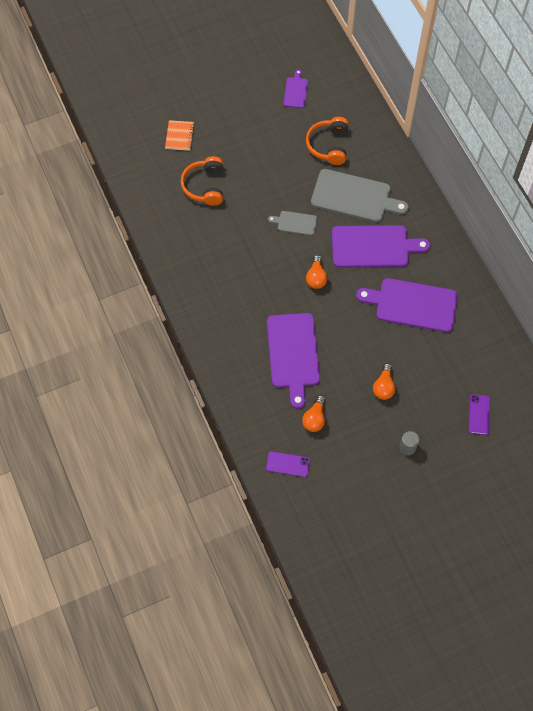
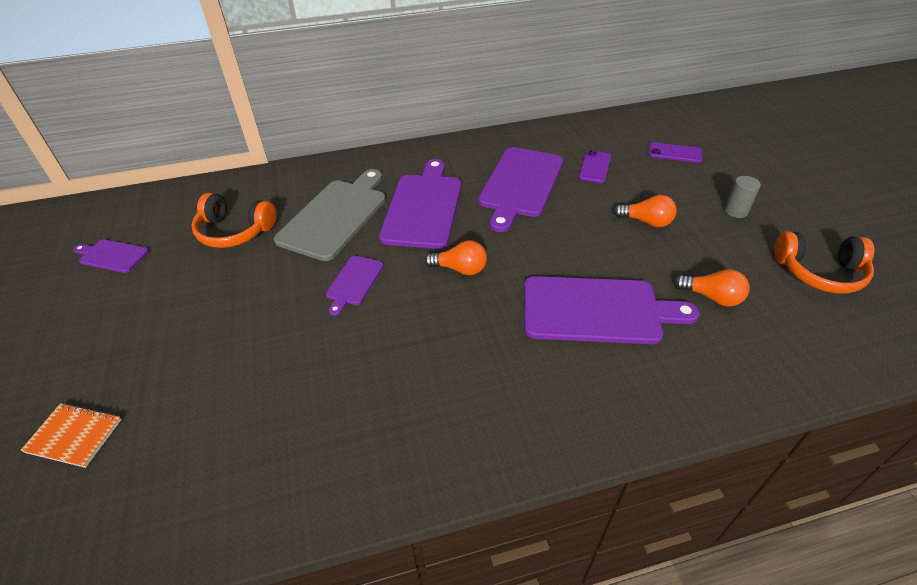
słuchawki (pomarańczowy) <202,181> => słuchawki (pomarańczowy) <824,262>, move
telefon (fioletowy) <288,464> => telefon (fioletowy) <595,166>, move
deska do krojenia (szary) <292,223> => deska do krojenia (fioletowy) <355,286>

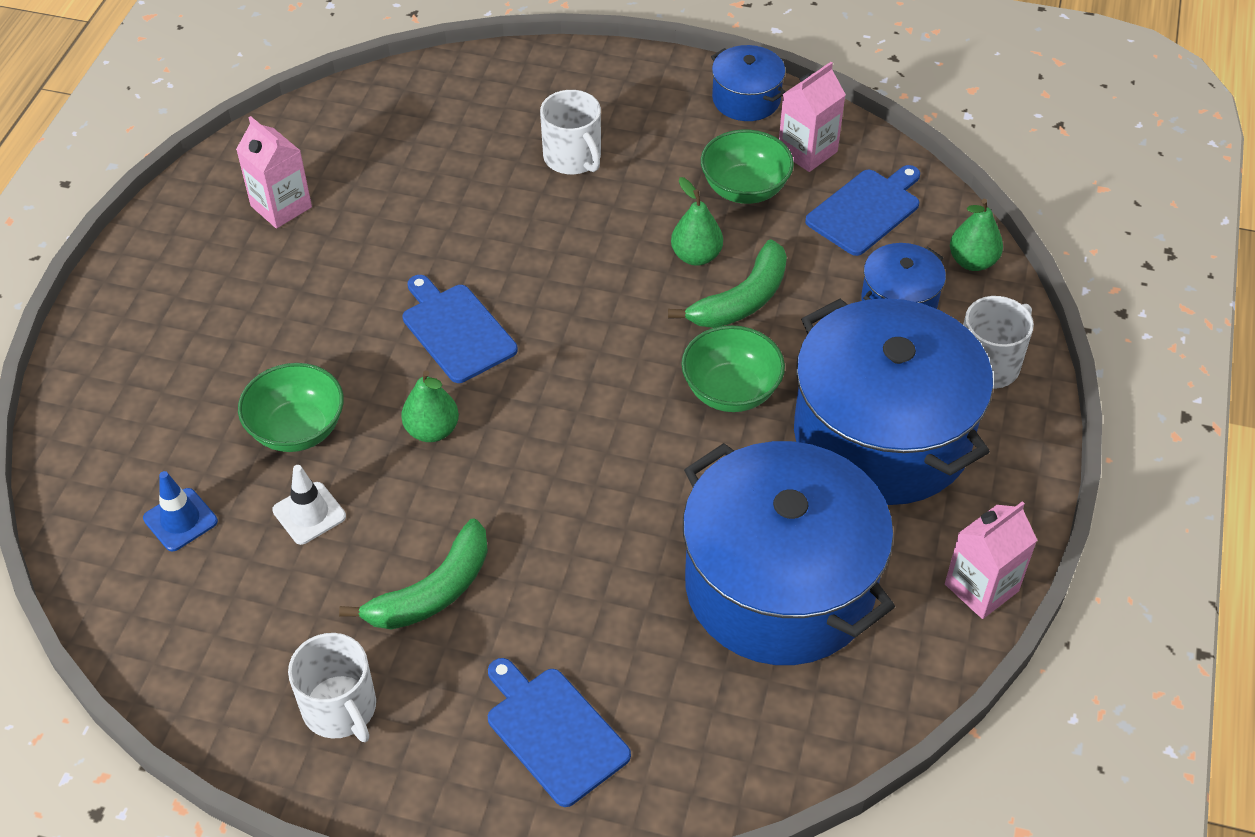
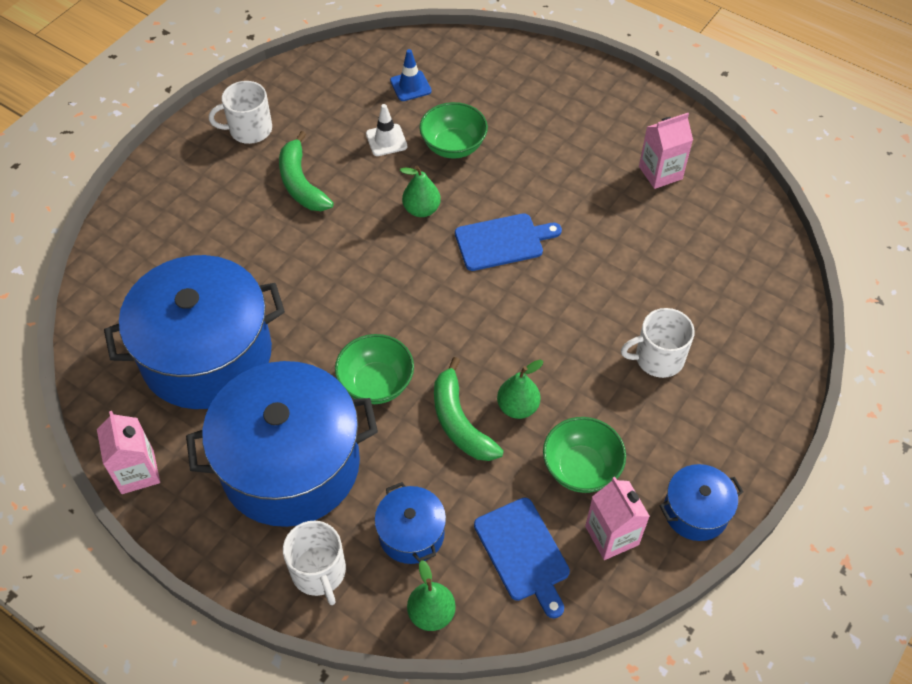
deska do krojenia (niebieski) <559,732> => nothing

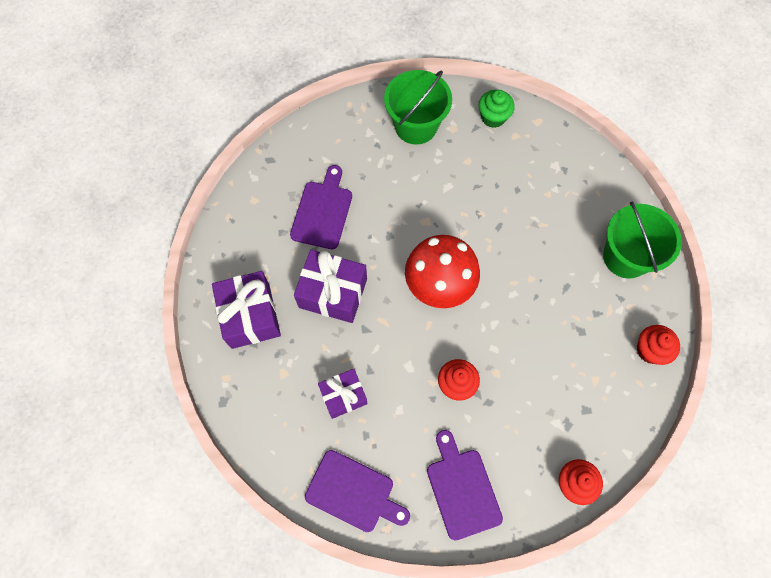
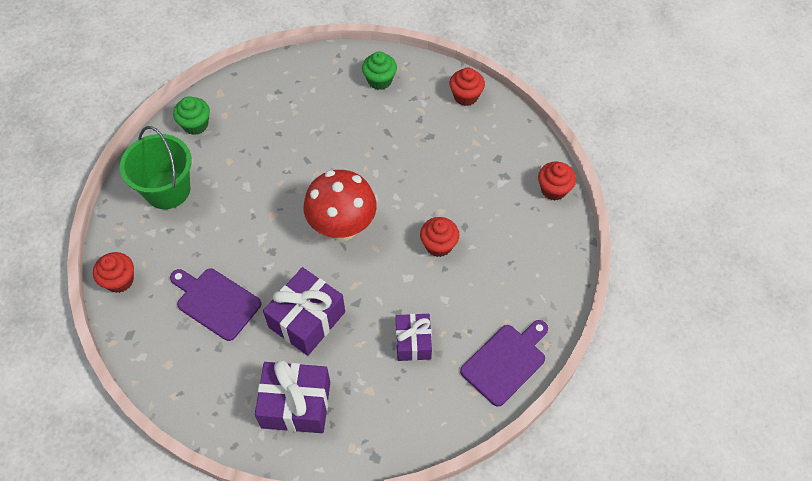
deska do krojenia (fioletowy) <465,485> => nothing
wiadro (zielony) <642,240> => muffinka (zielony) <379,70>
nothing => muffinka (czerwony) <113,272>

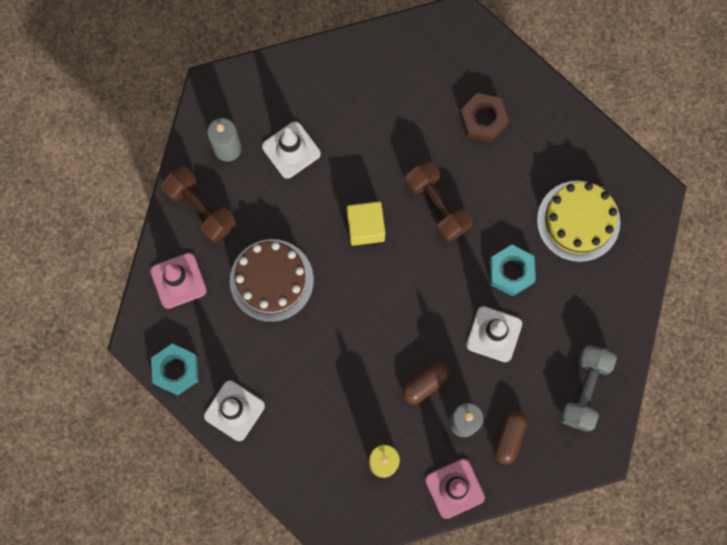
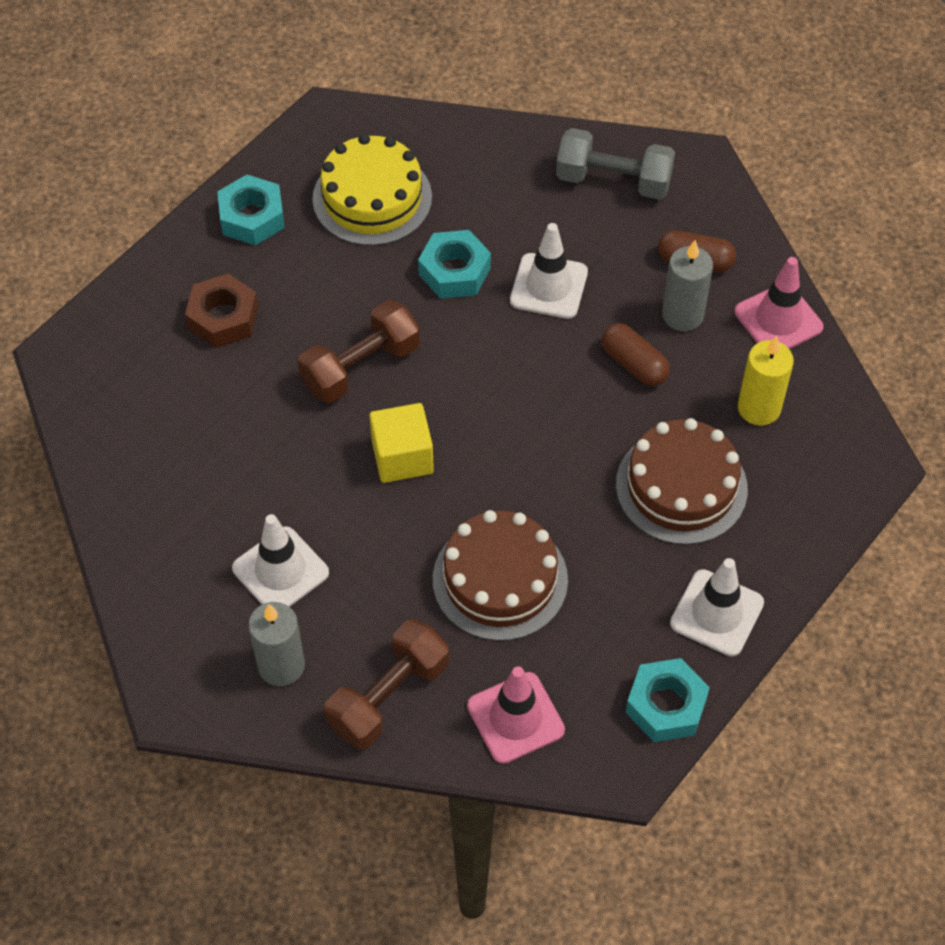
nothing => nakrętka (turkusowy) <251,210>
nothing => tort (brązowy) <682,481>

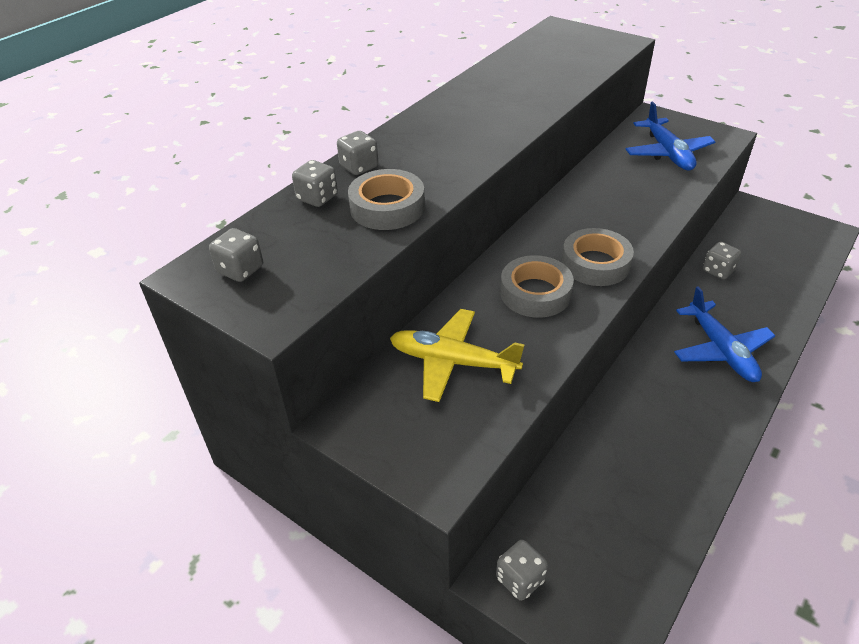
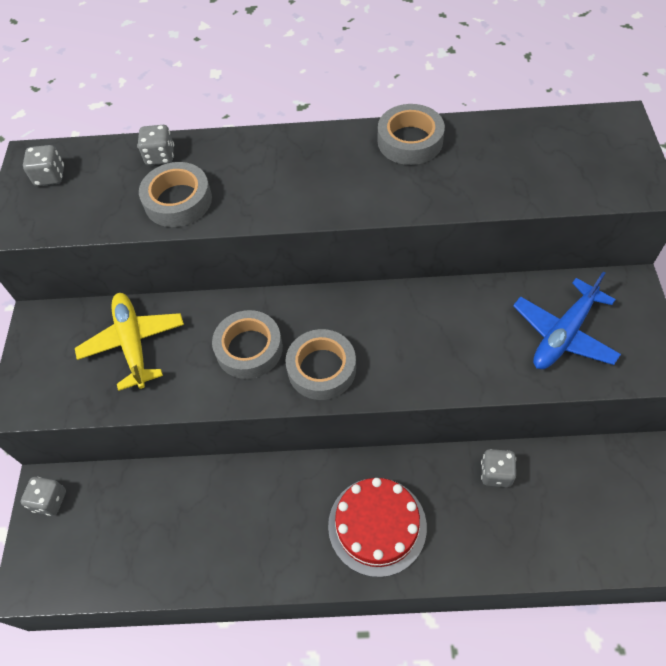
kostka do gry (szary) <358,153> => nothing
samolot (niebieski) <724,334> => tort (czerwony) <377,527>
nothing => taśma klejąca (szary) <411,134>

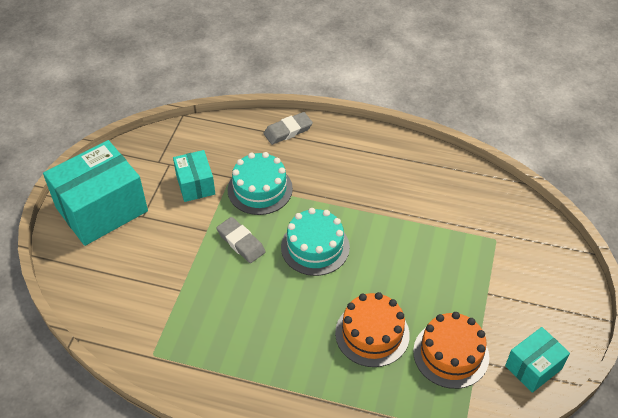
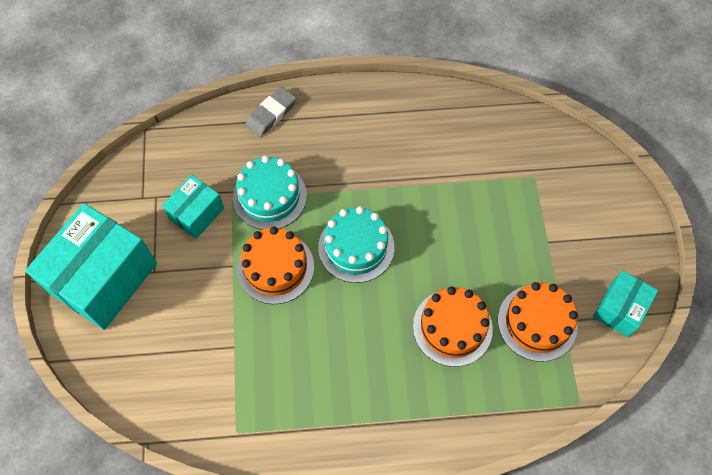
pudełko (turkusowy) <194,176> => pudełko (turkusowy) <193,206>, 75 degrees clockwise
gumka do mazania (szary) <241,240> => tort (pomarańczowy) <275,265>

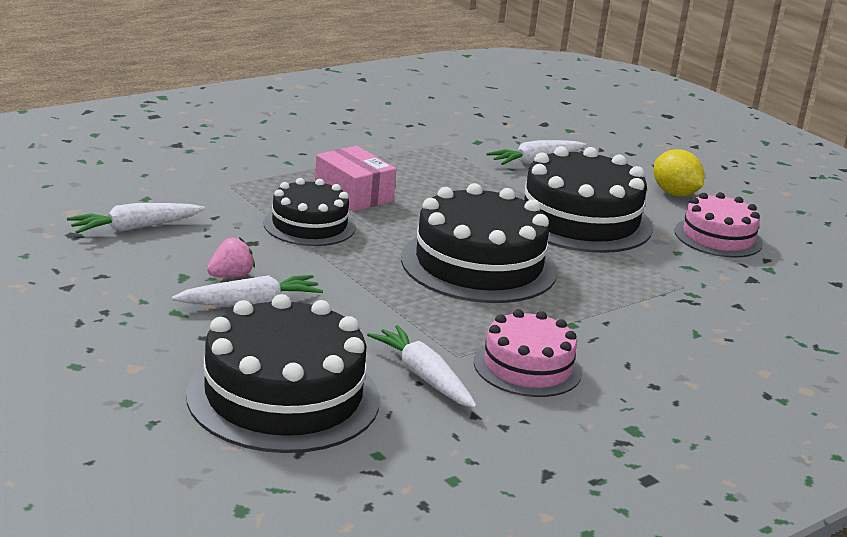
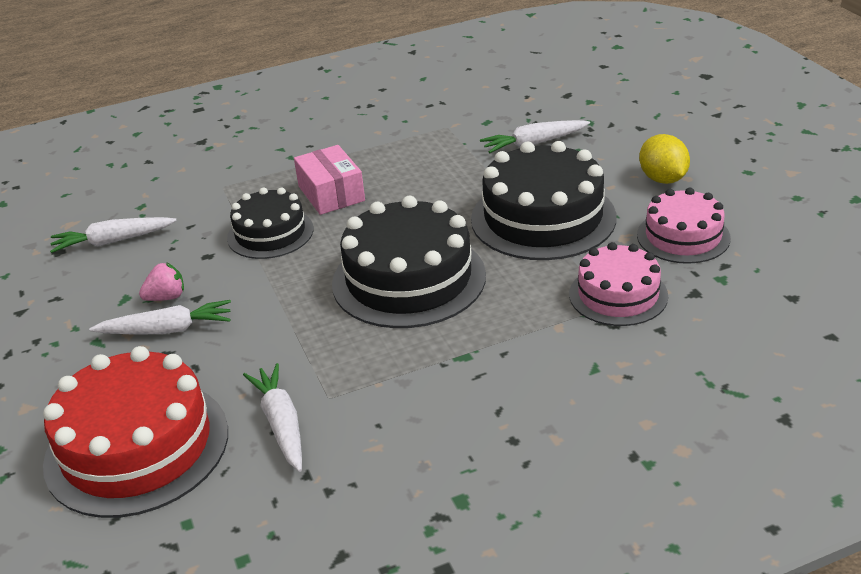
tort (czarny) <283,373> => tort (czerwony) <135,432>
tort (różowy) <528,353> => tort (różowy) <618,284>, move

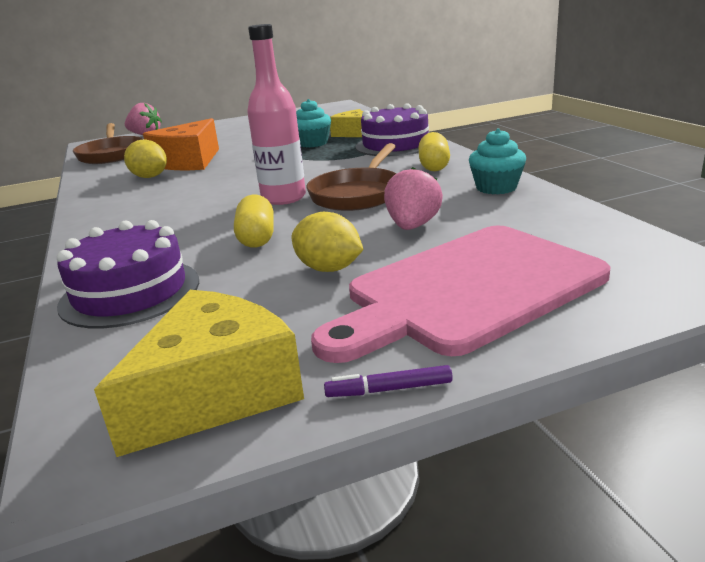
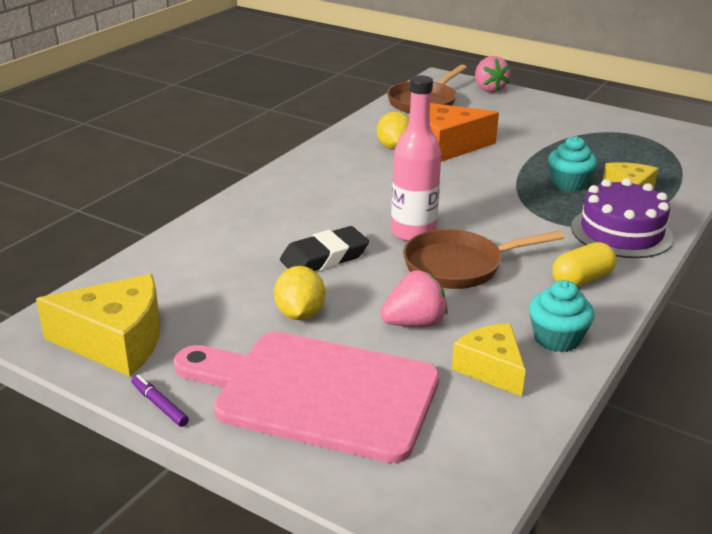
tort (fioletowy) <128,274> => nothing
kapsułka (żółty) <254,221> => gumka do mazania (czarny) <324,248>
nothing => ser (żółty) <489,360>

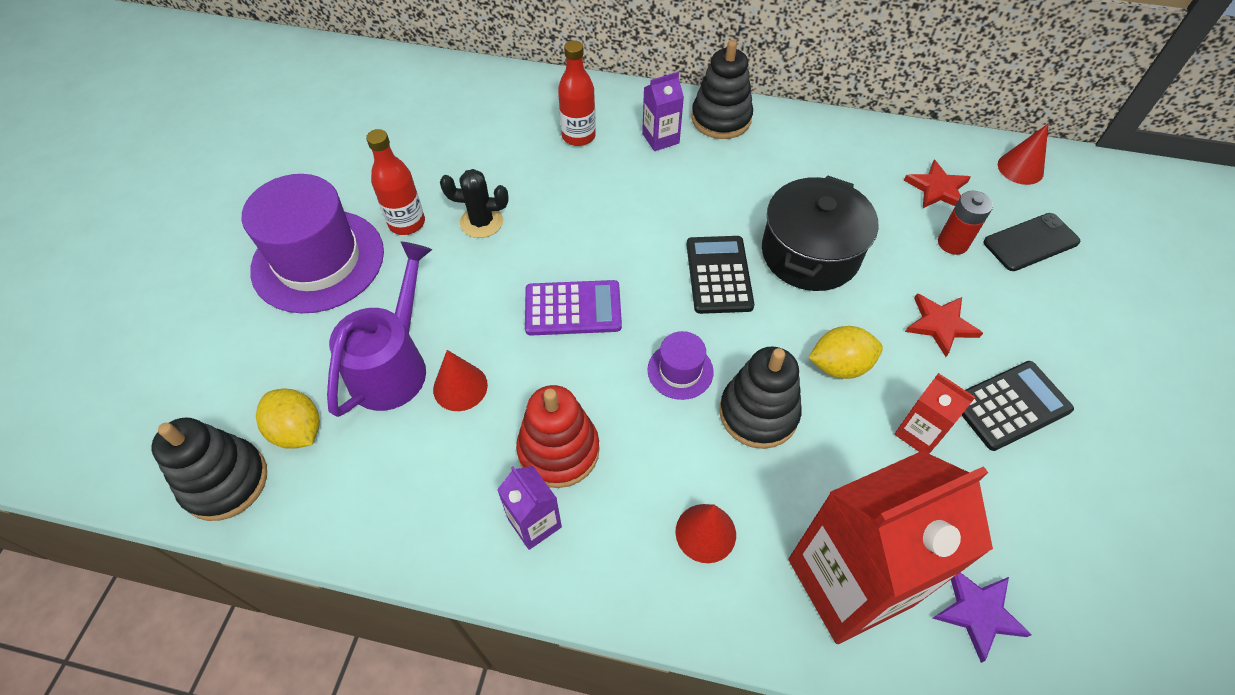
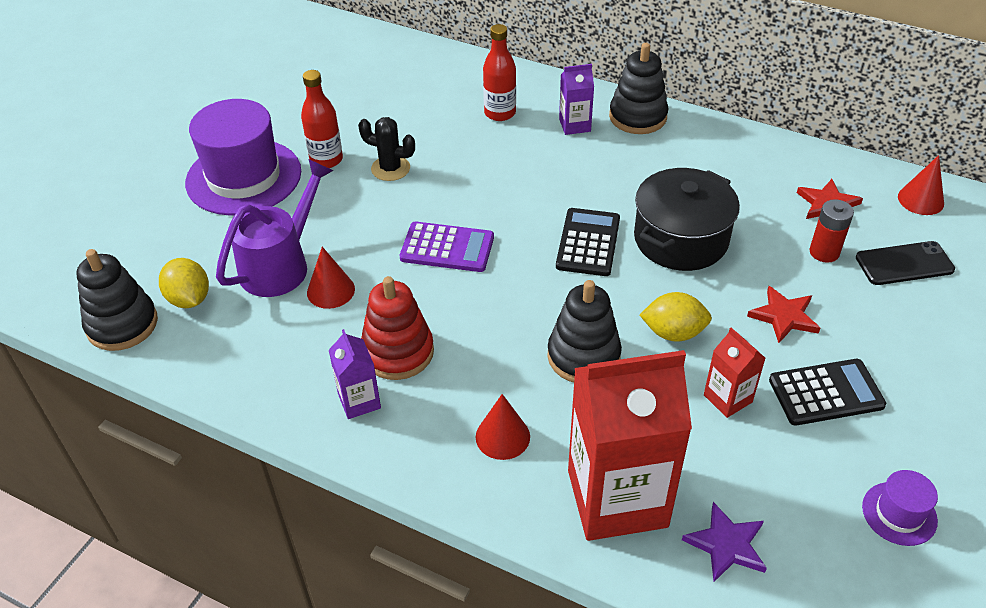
kapelusz (fioletowy) <680,365> => kapelusz (fioletowy) <900,508>, move

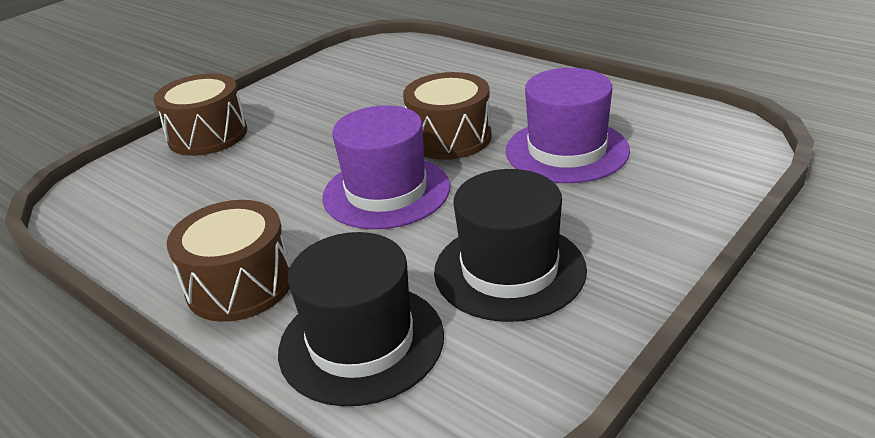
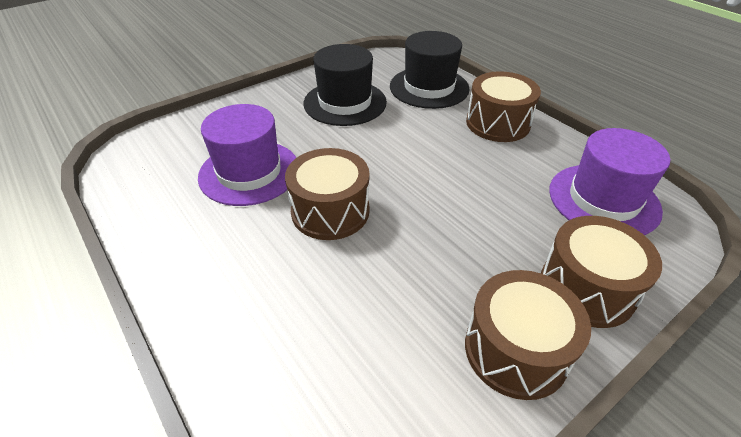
kapelusz (fioletowy) <386,167> => kapelusz (fioletowy) <609,181>, move
nothing => bęben (brązowy) <528,335>

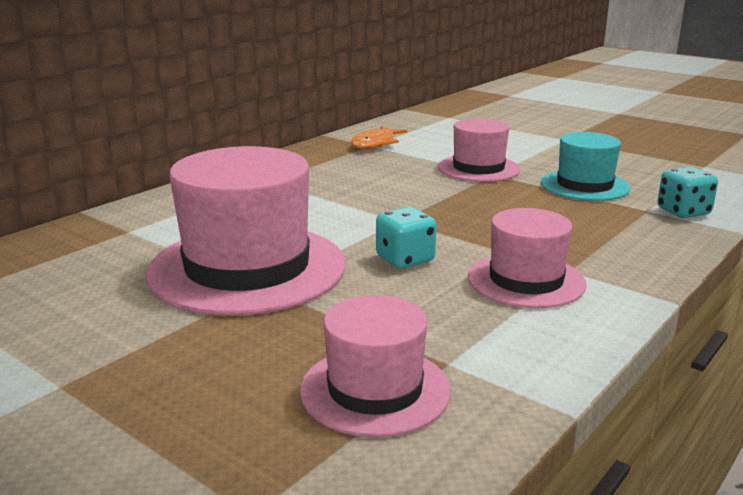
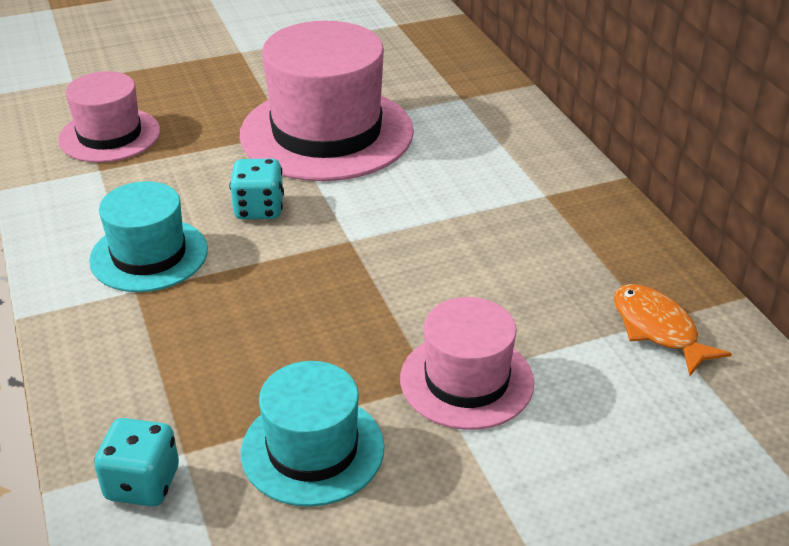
kapelusz (różowy) <527,258> => kapelusz (turkusowy) <148,236>

